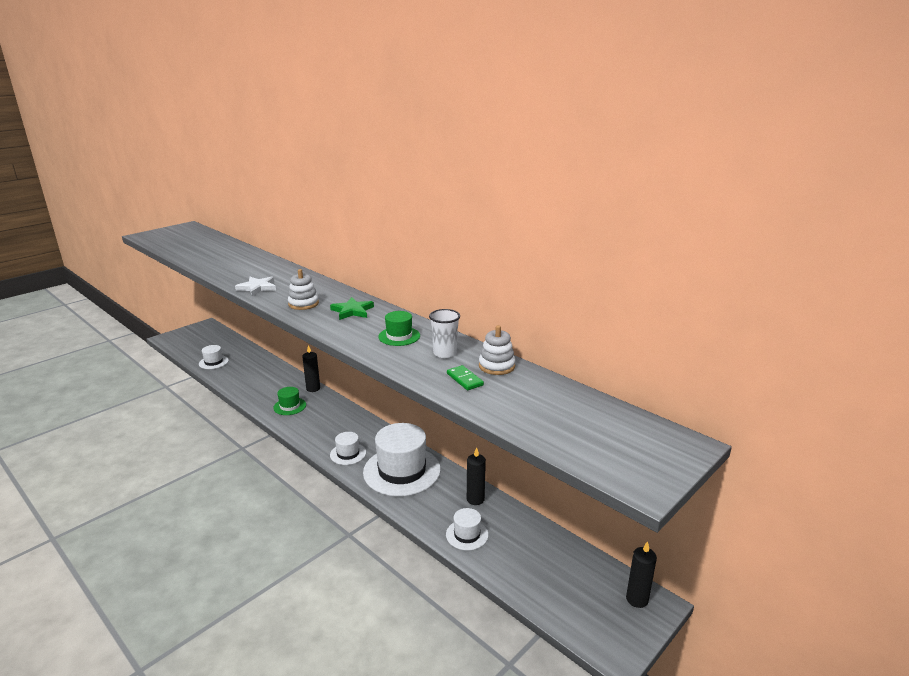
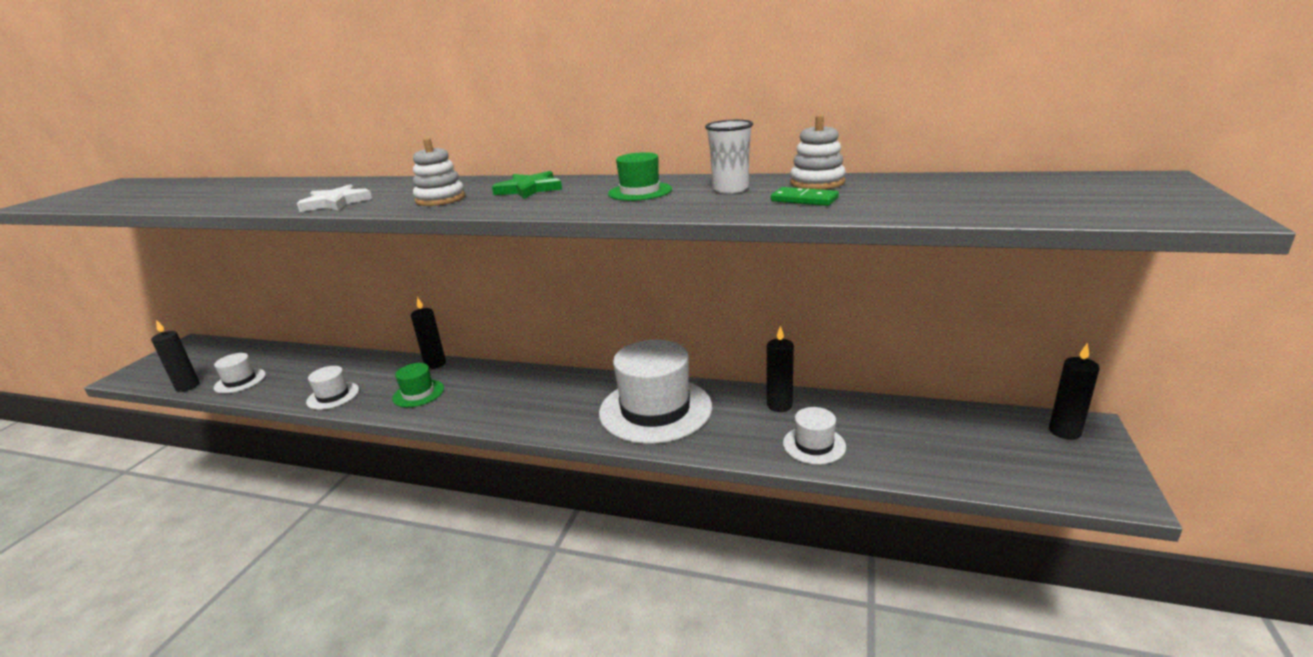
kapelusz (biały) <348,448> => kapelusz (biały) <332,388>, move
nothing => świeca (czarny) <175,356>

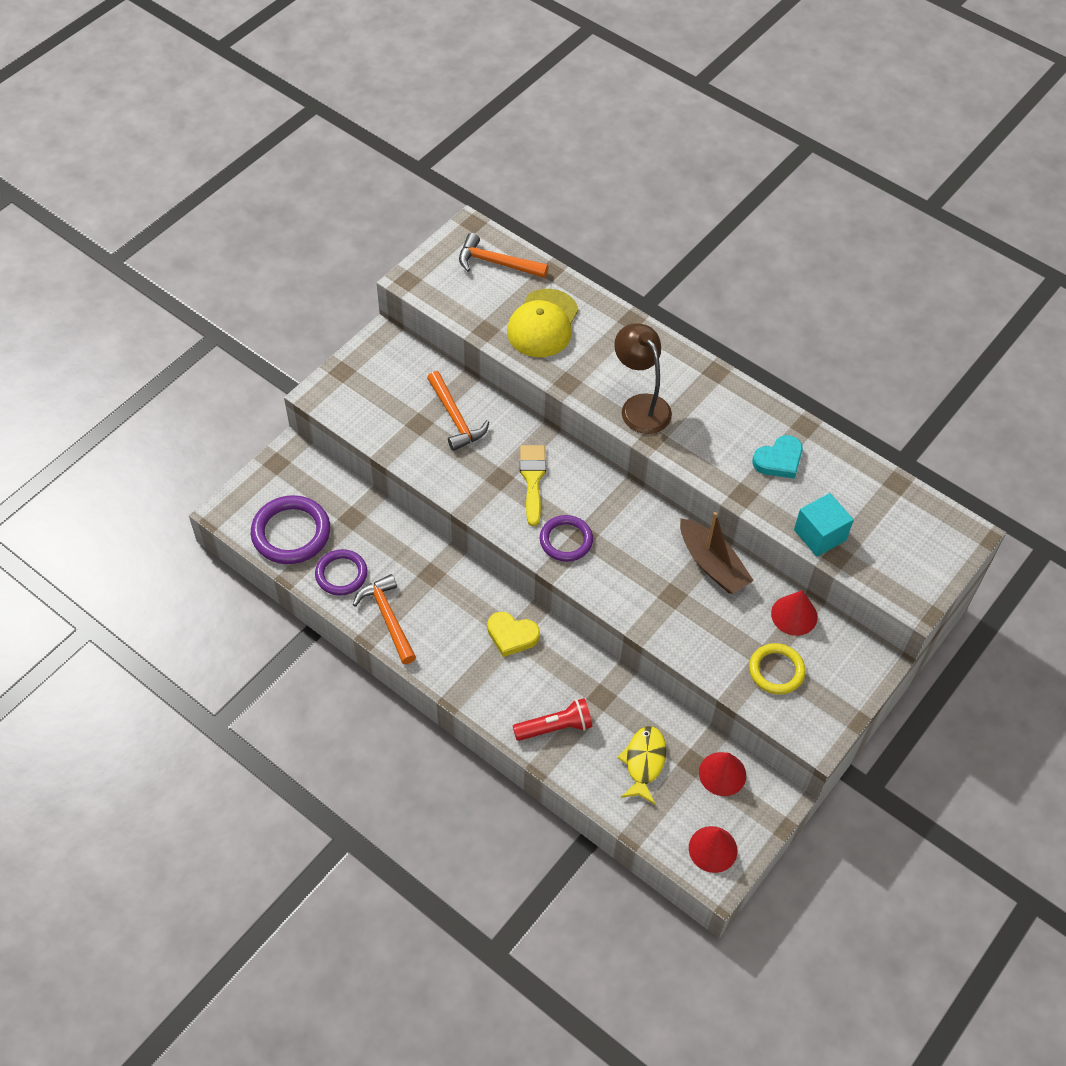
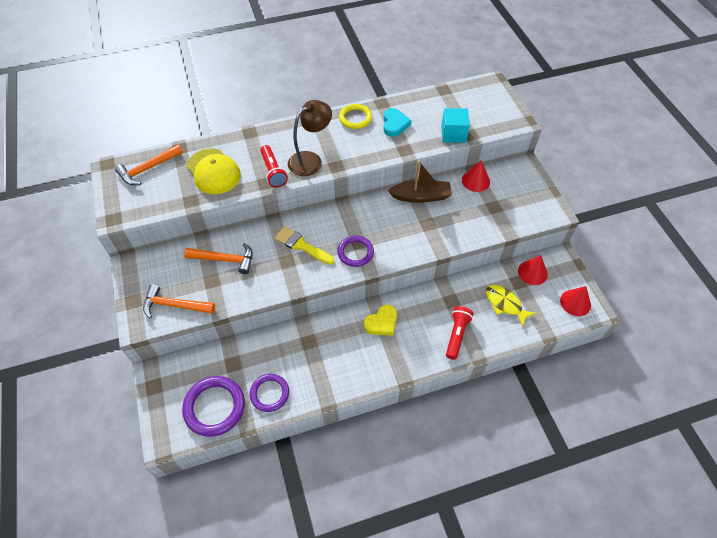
młotek (pomarańczowy) <384,619> => młotek (pomarańczowy) <179,301>, move
lampka (brązowy) <643,378> => lampka (brązowy) <310,138>, 135 degrees clockwise
pierścień (żółty) <777,668> => pierścień (żółty) <355,116>, move
nothing => latarka (czerwony) <274,166>

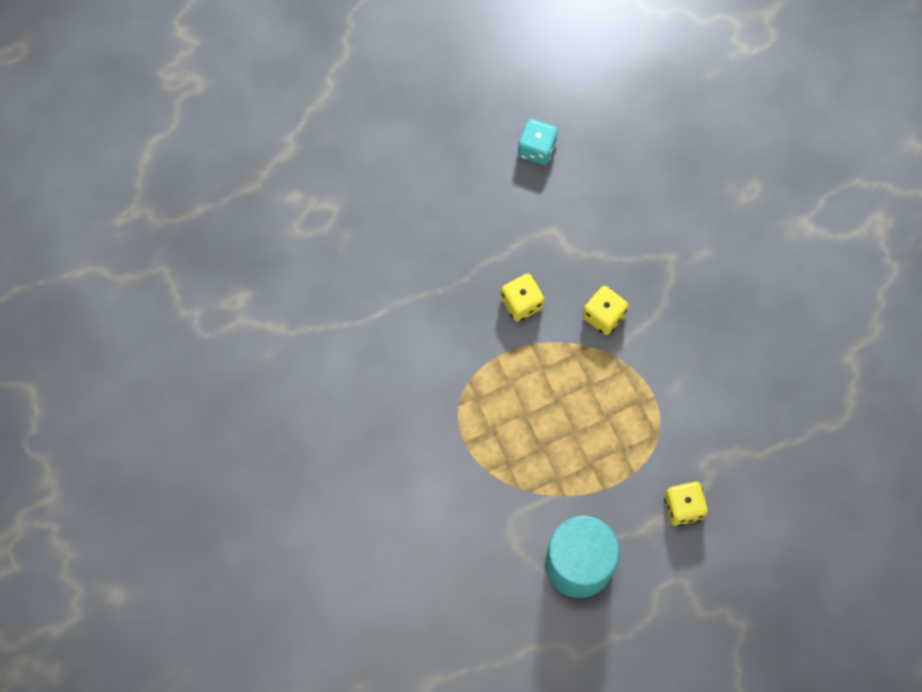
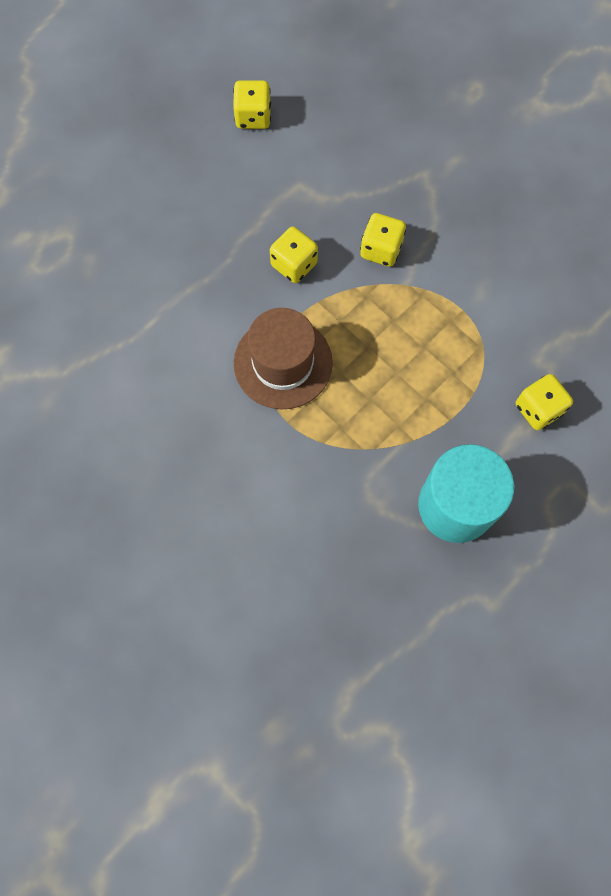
kostka do gry (turkusowy) <538,142> => kostka do gry (żółty) <252,104>
nothing => kapelusz (brązowy) <283,358>

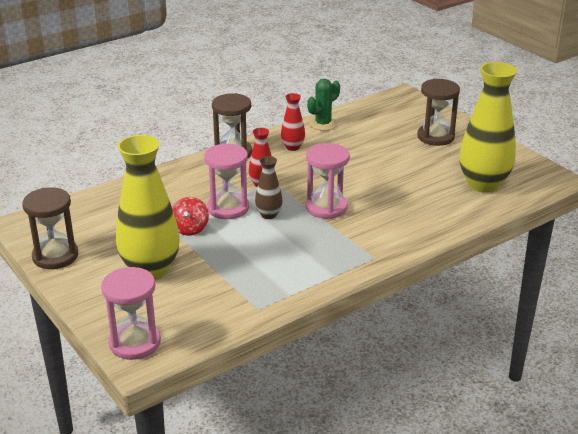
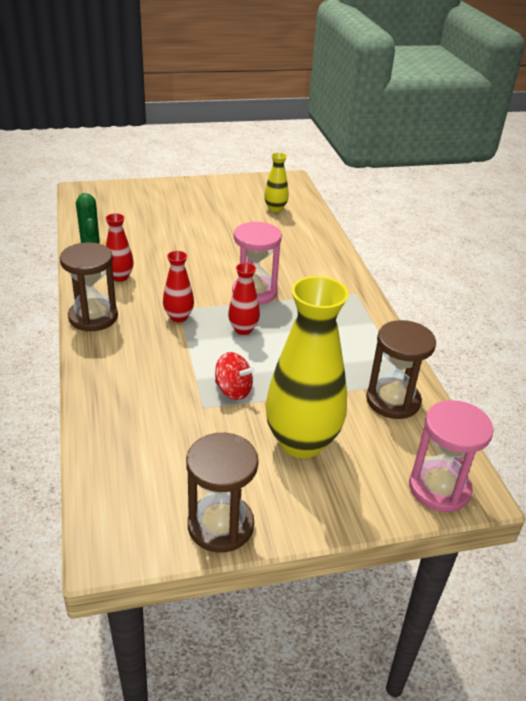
klepsydra (różowy) <226,181> => nothing
wazon (brązowy) <269,187> => wazon (czerwony) <244,299>
klepsydra (brązowy) <438,112> => klepsydra (brązowy) <401,369>, move
wazon (żółty) <488,127> => wazon (żółty) <276,182>, x0.48

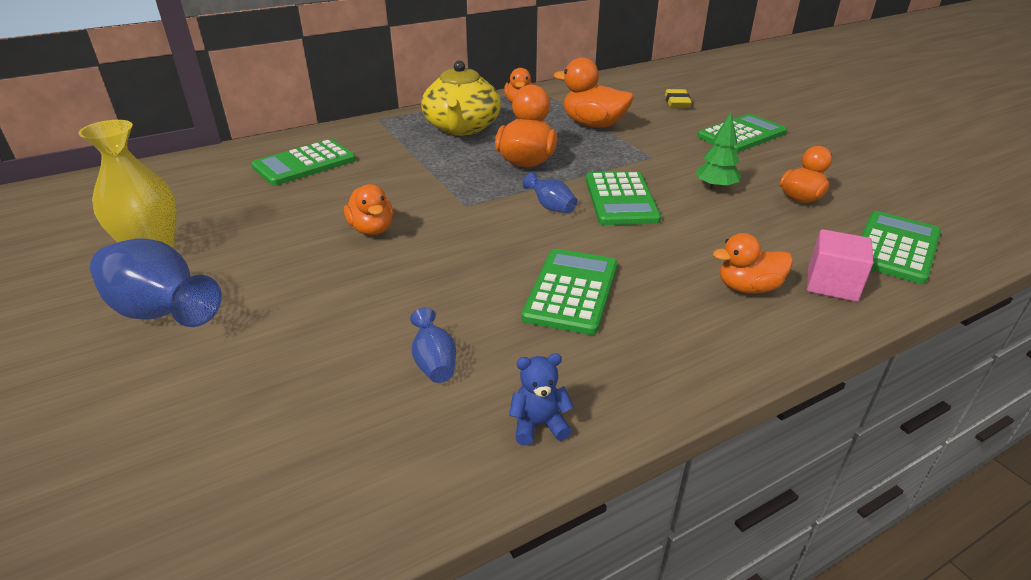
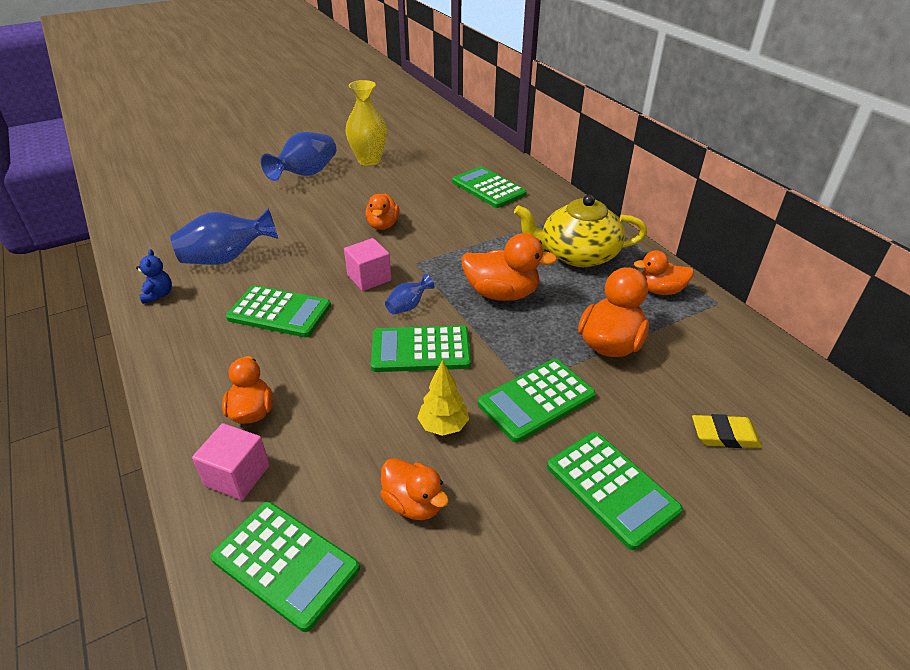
kaczka (pomarańczowy) <368,209> => kaczka (pomarańczowy) <382,212>, 60 degrees counterclockwise
wazon (niebieski) <433,345> => wazon (niebieski) <224,236>, x2.02
drzewko (zielony) <718,151> => drzewko (żółty) <443,398>
nothing => sześcian (różowy) <368,264>
nothing => kalkulator (zielony) <537,401>

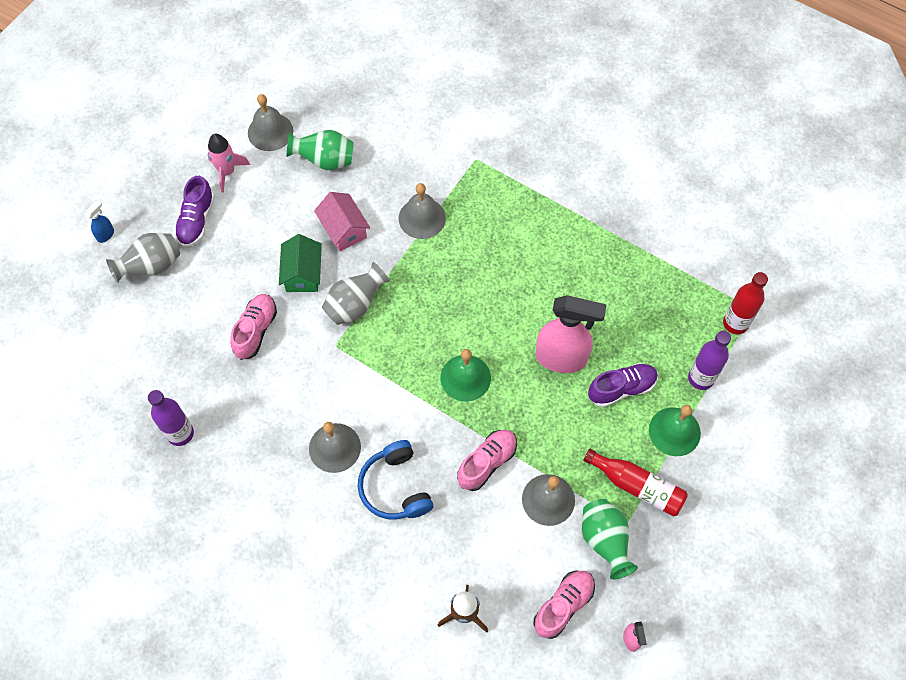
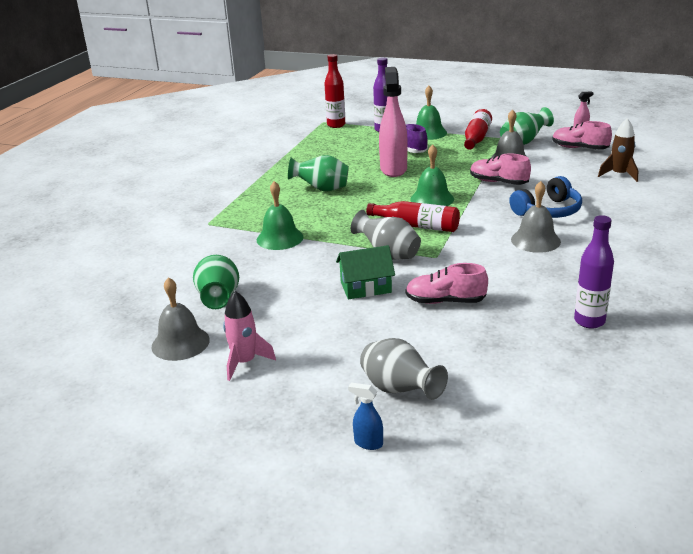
but (fioletowy) <194,211> => nothing
domek (różowy) <342,221> => nothing
dzwonek (szary) <422,211> => dzwonek (zielony) <280,215>
nothing => wazon (zielony) <318,173>
nothing => butelka (czerwony) <413,216>

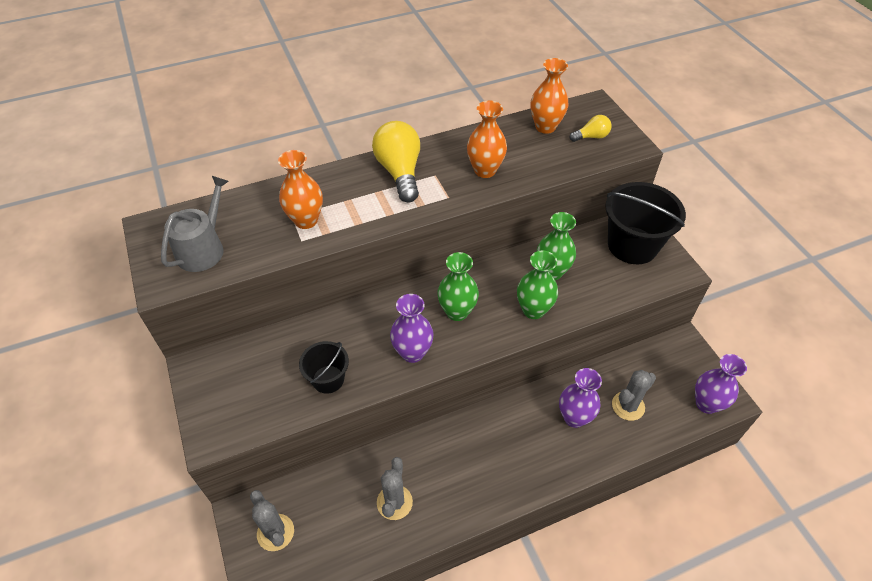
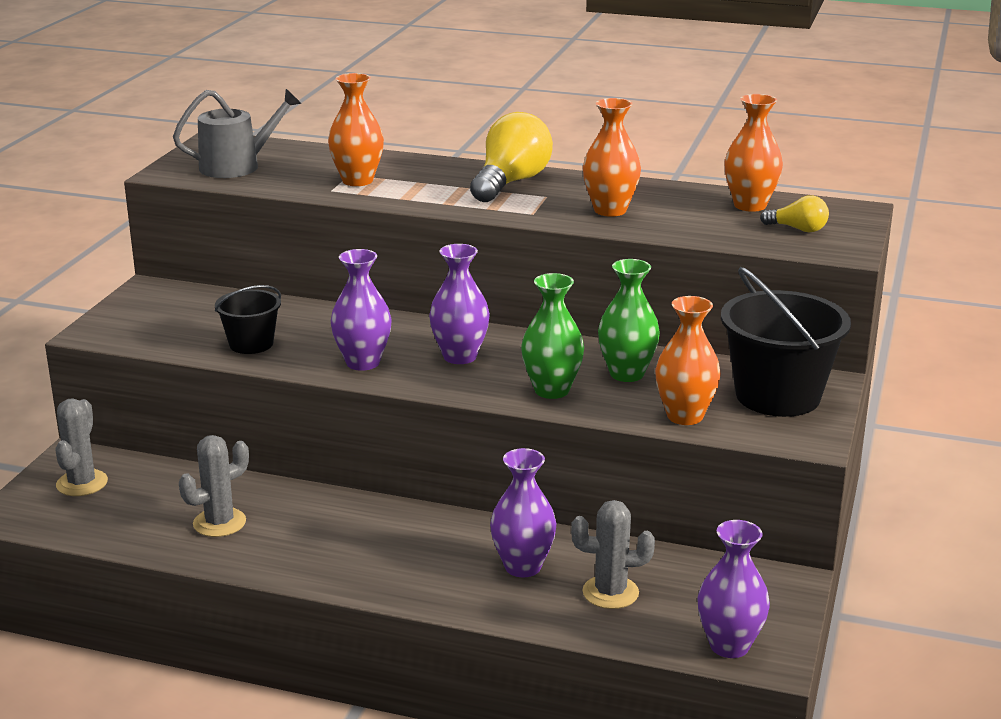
wazon (zielony) <458,286> => wazon (fioletowy) <459,304>
nothing => wazon (pomarańczowy) <688,360>

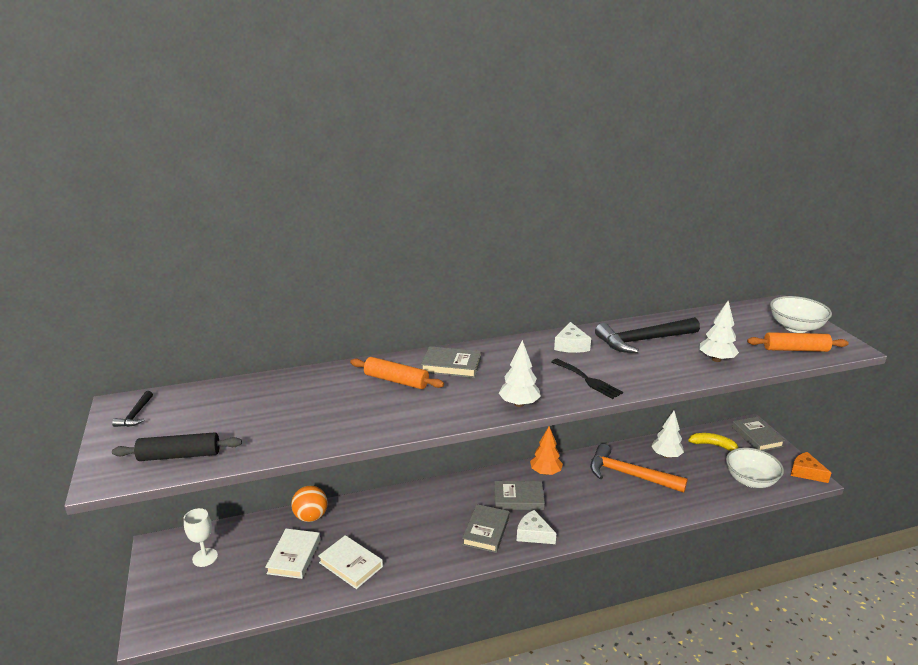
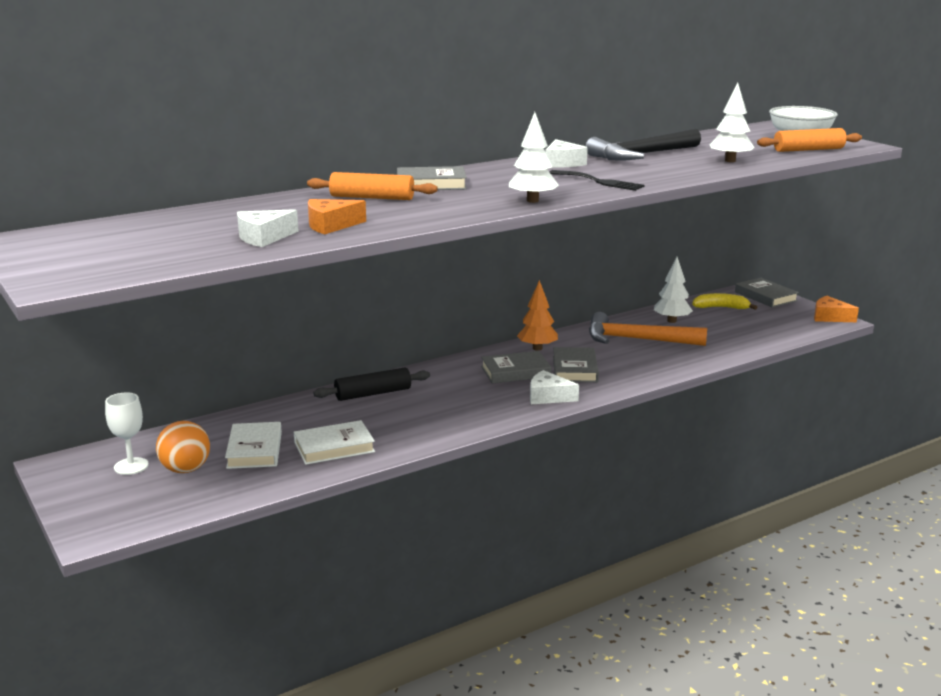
młotek (czarny) <132,409> => nothing
wałek do ciasta (czarny) <177,446> => wałek do ciasta (czarny) <371,384>, move
piłka (pomarańczowy) <309,503> => piłka (pomarańczowy) <183,447>, move
książka (biały) <350,562> => książka (biały) <334,442>, 45 degrees counterclockwise
książka (szary) <485,528> => książka (szary) <576,364>, move
miska (biały) <755,468> => nothing
nothing => ser (biały) <268,228>
nothing => ser (pomarańczowy) <337,216>

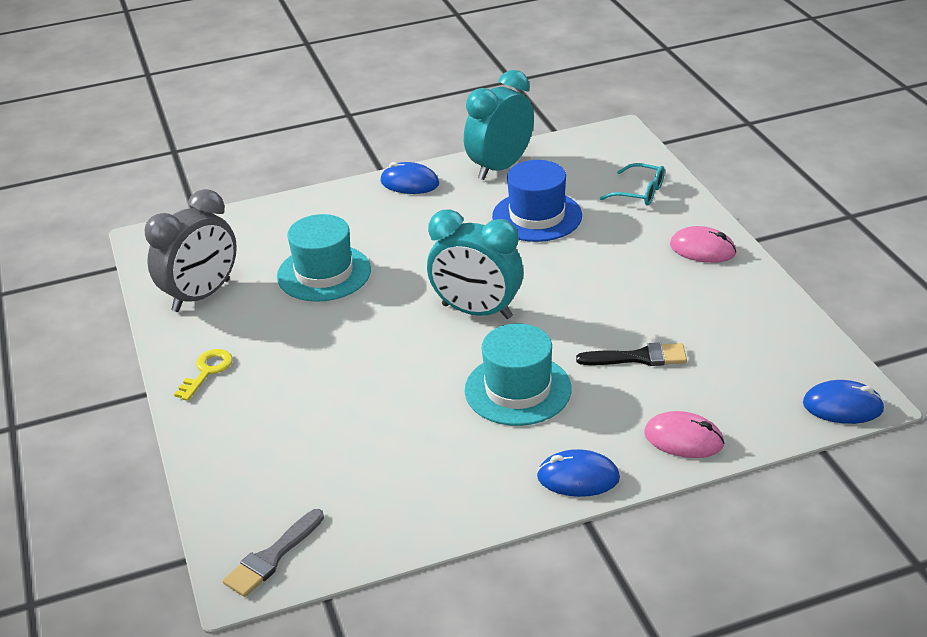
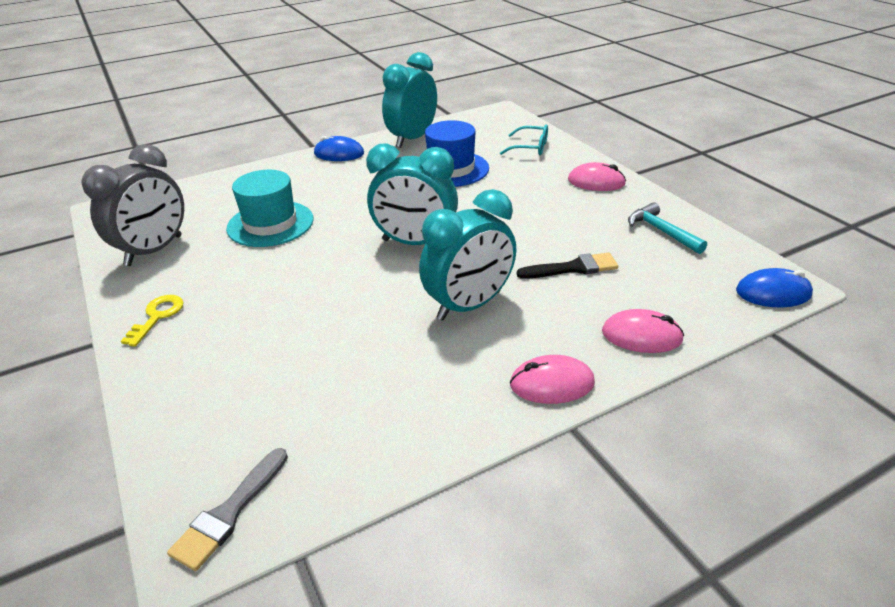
kapelusz (turkusowy) <518,375> => budzik (turkusowy) <467,255>
myszka (niebieski) <578,473> => myszka (różowy) <552,379>
nothing => młotek (turkusowy) <667,228>

